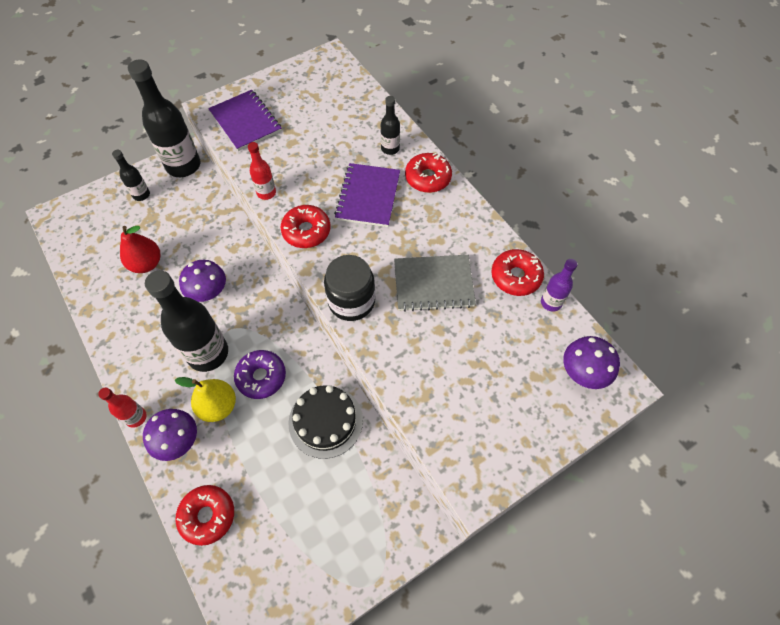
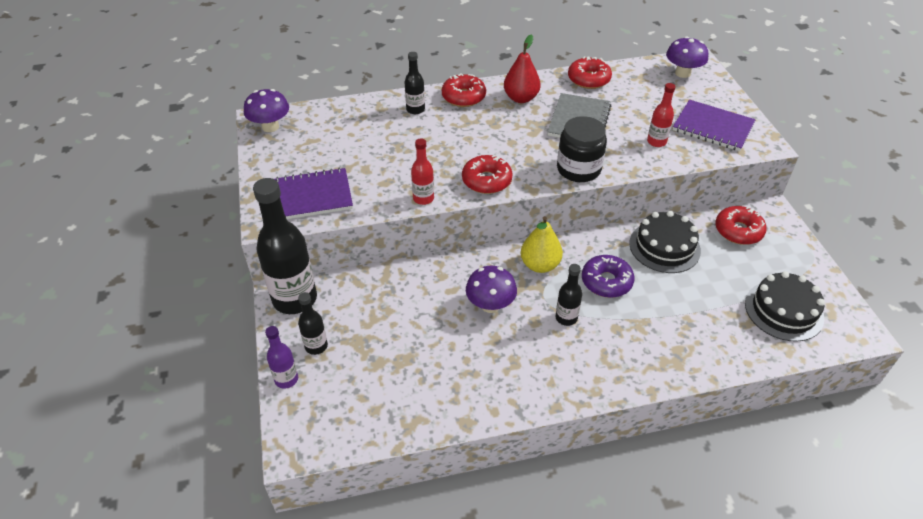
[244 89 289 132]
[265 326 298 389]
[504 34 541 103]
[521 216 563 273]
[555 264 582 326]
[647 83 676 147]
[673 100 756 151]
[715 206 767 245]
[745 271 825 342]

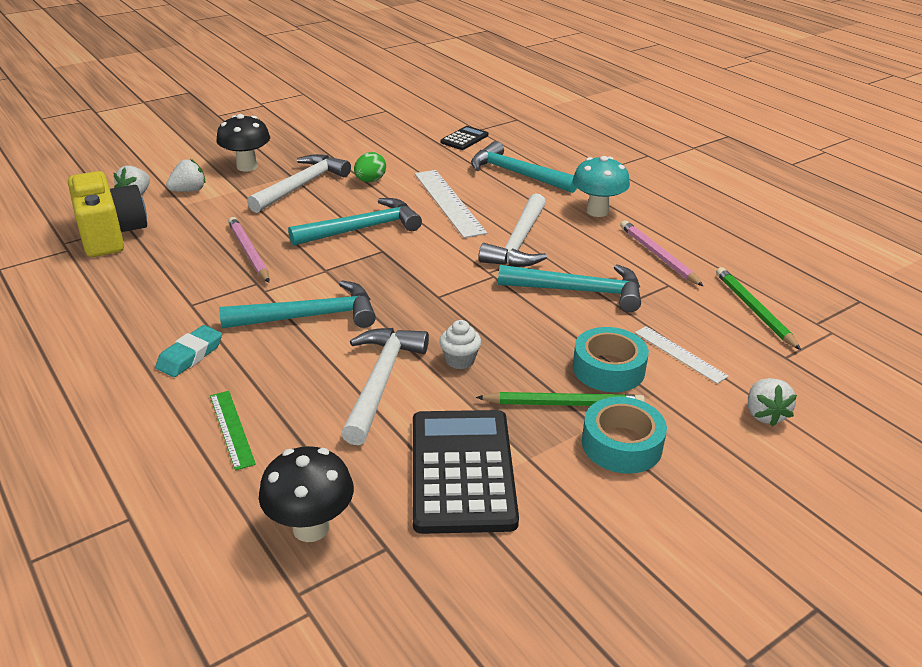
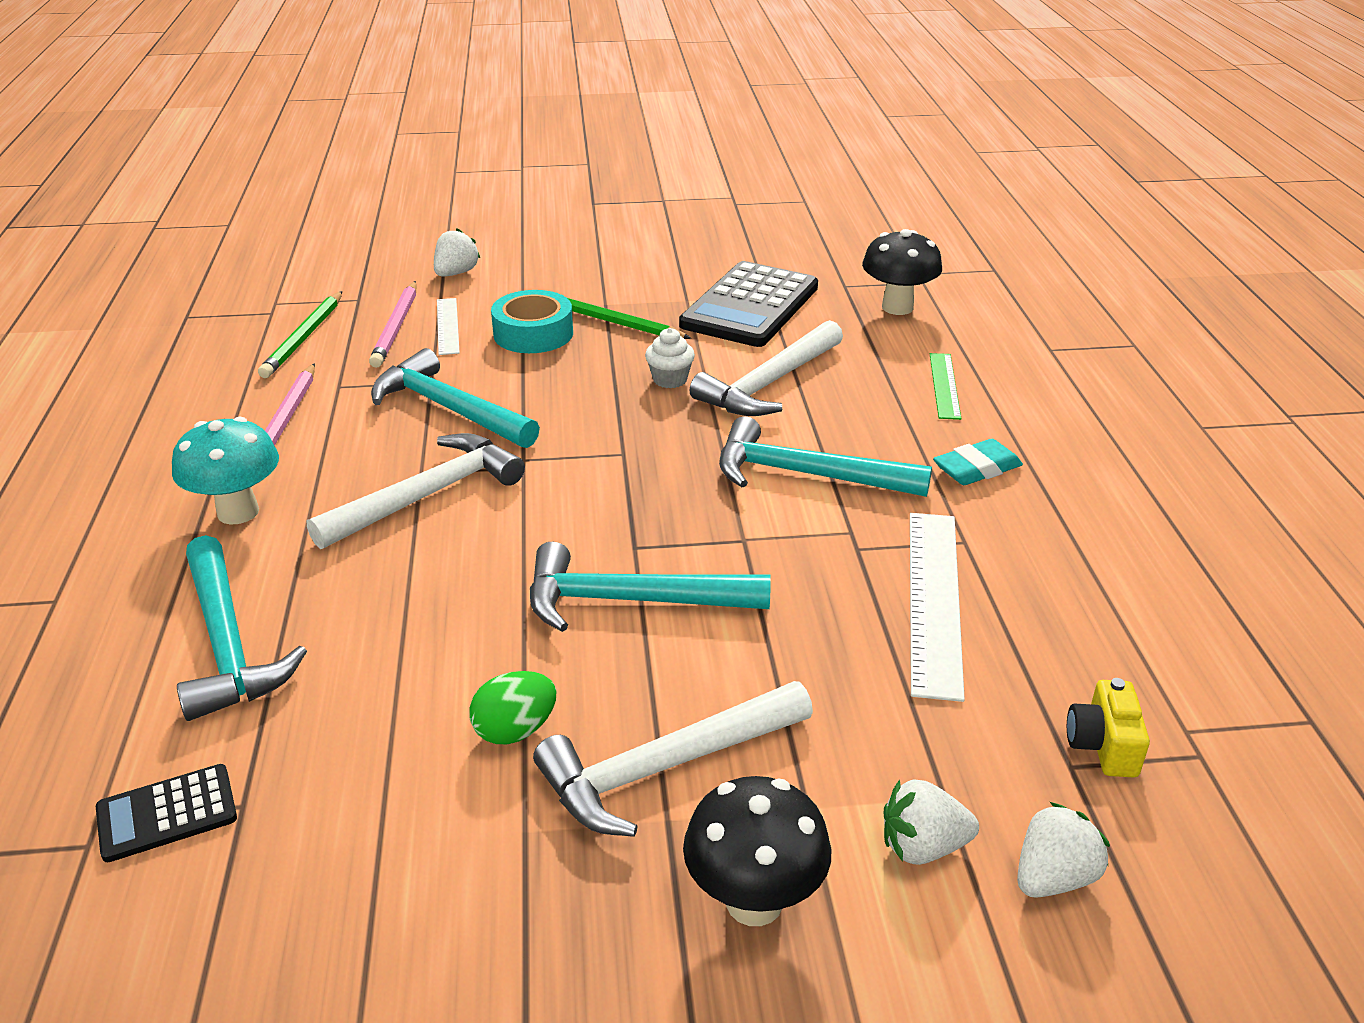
[369 281 416 368]
[910 513 965 702]
[1067 678 1150 778]
[582 397 667 474] (first image)

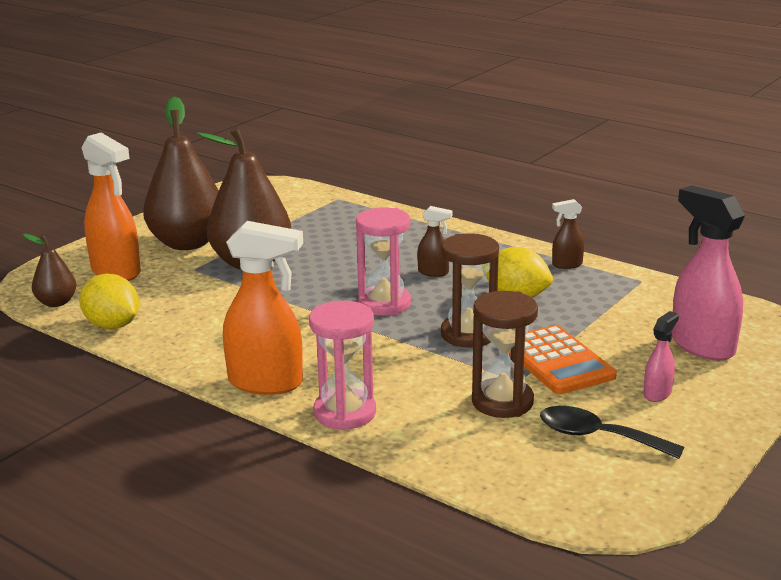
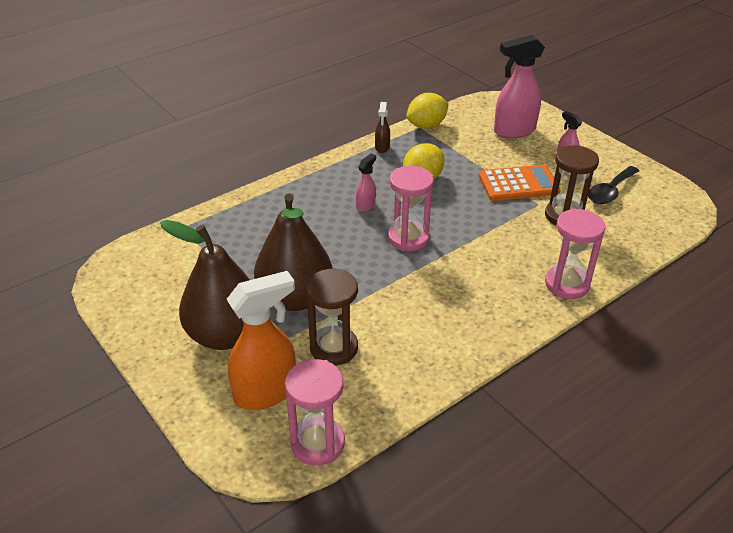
[285 359 345 466]
[306 269 358 365]
[356 154 376 212]
[406 93 449 129]
[223 221 303 395] (first image)

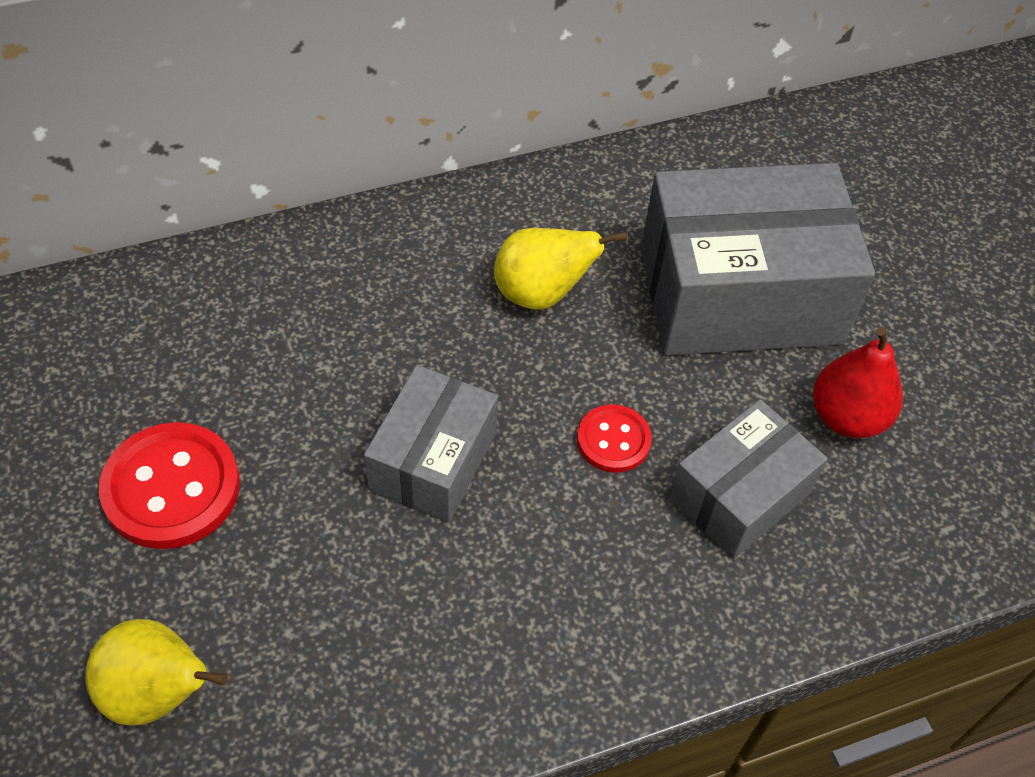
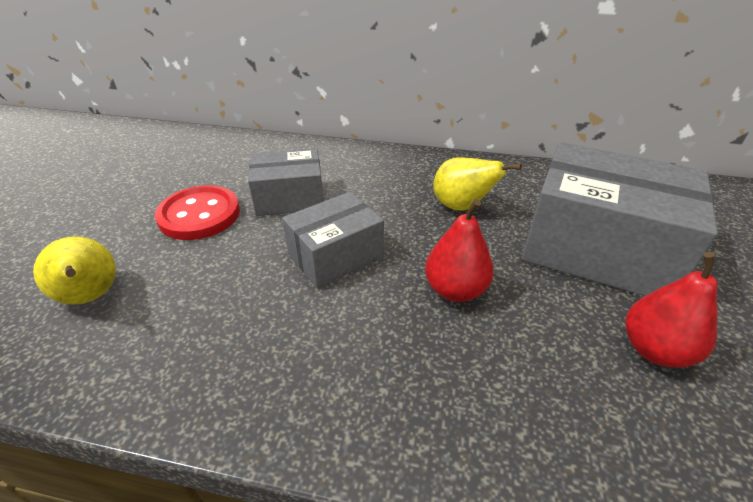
[248 149 324 216]
[425 199 494 302]

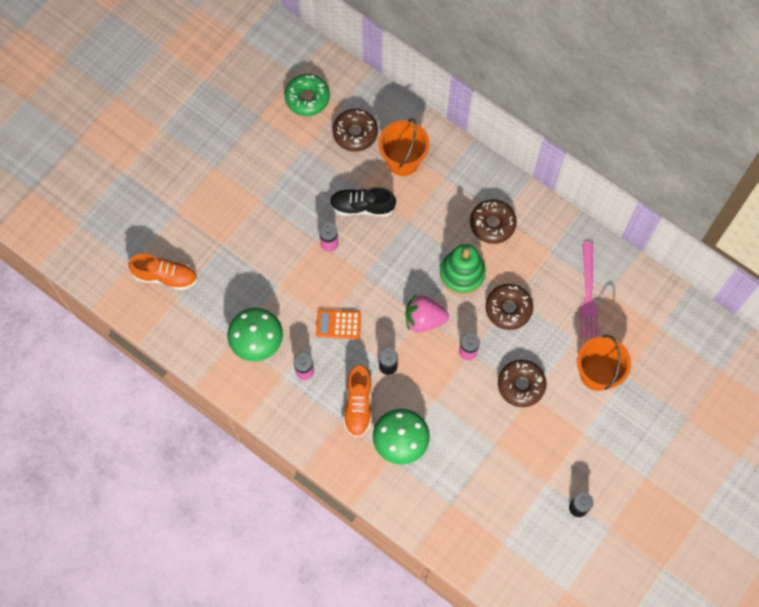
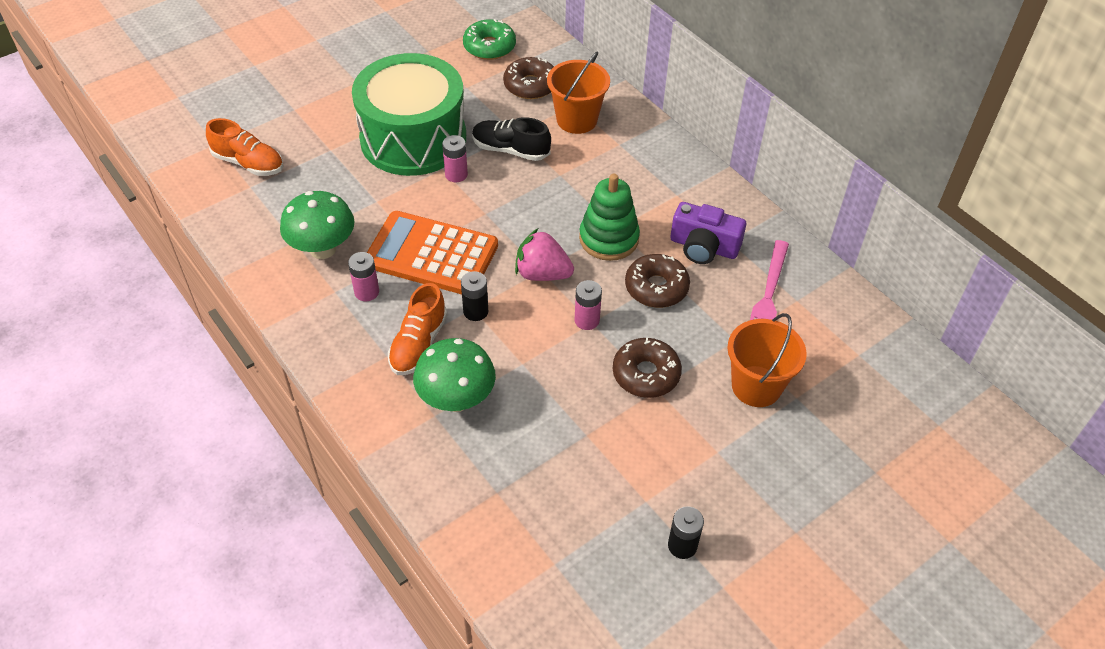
[352 53 466 176]
[367 211 498 294]
[670 202 746 264]
[470 199 517 244] (first image)

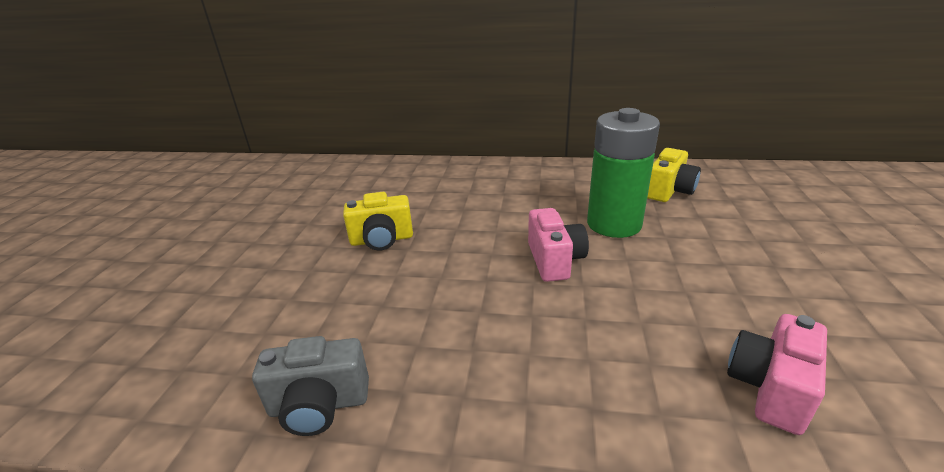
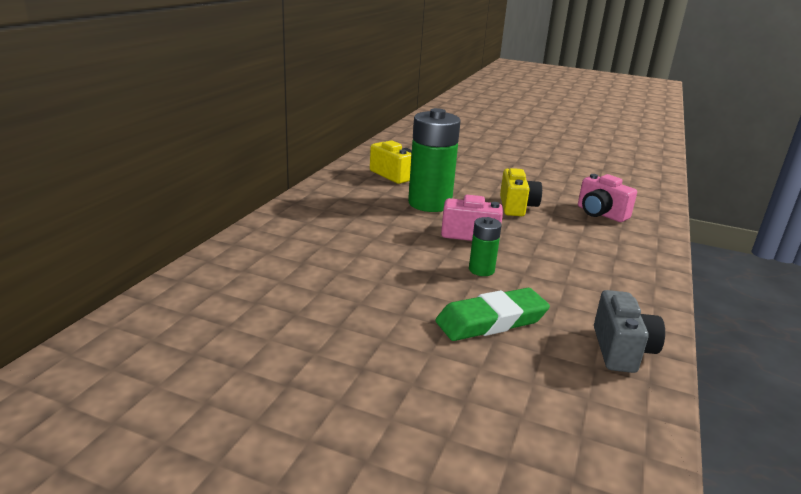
[435 288 550 341]
[469 217 502 276]
[500 168 542 216]

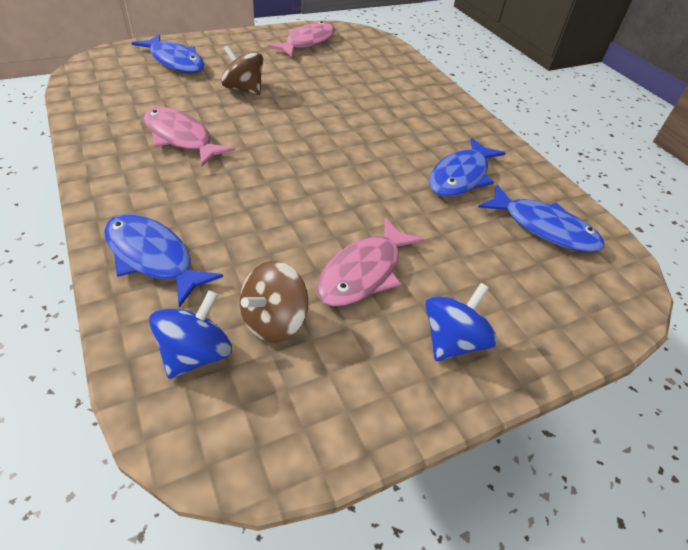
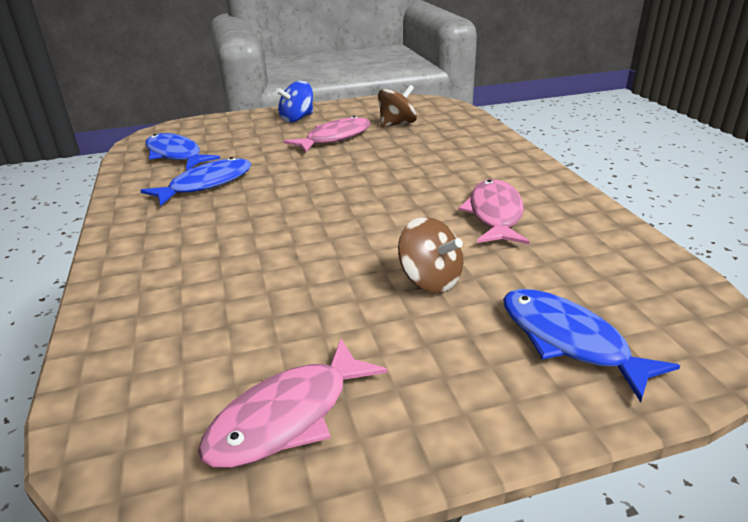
[459 179 529 244]
[104 214 223 308] (first image)
[149 290 232 379] (first image)

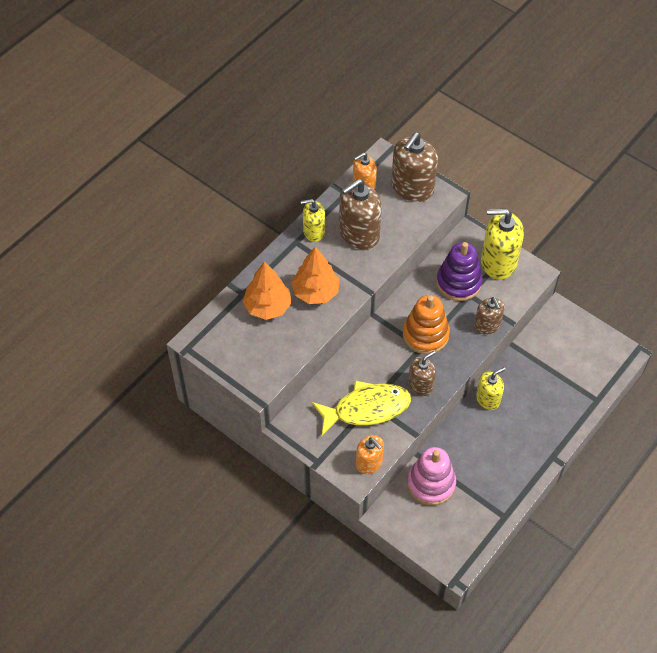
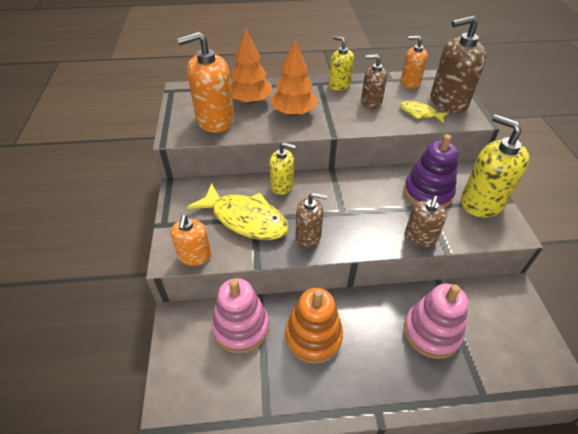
[177 32 234 133]
[269 142 296 195]
[285 288 343 364]
[361 54 387 109]
[400 101 449 123]
[404 284 468 359]

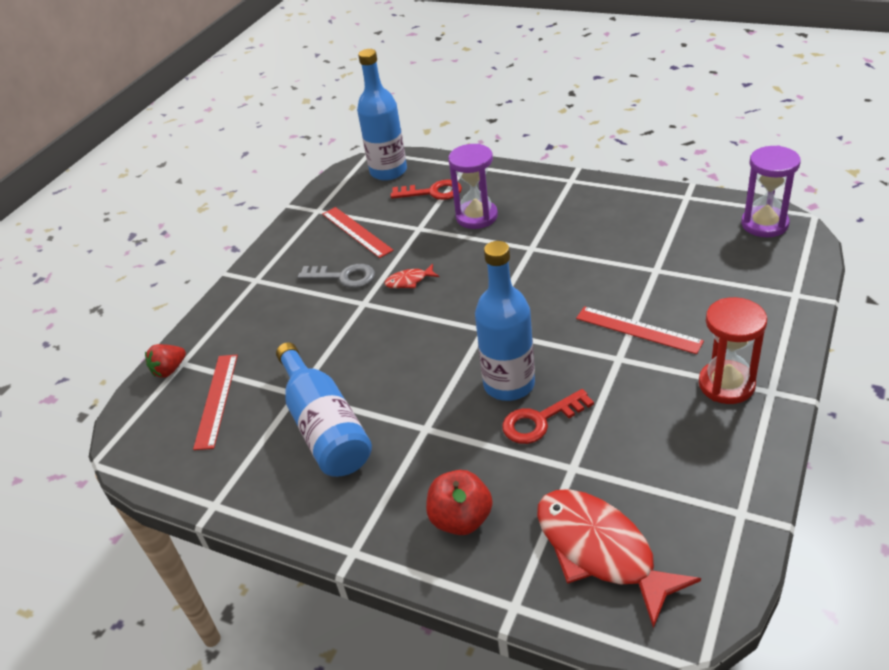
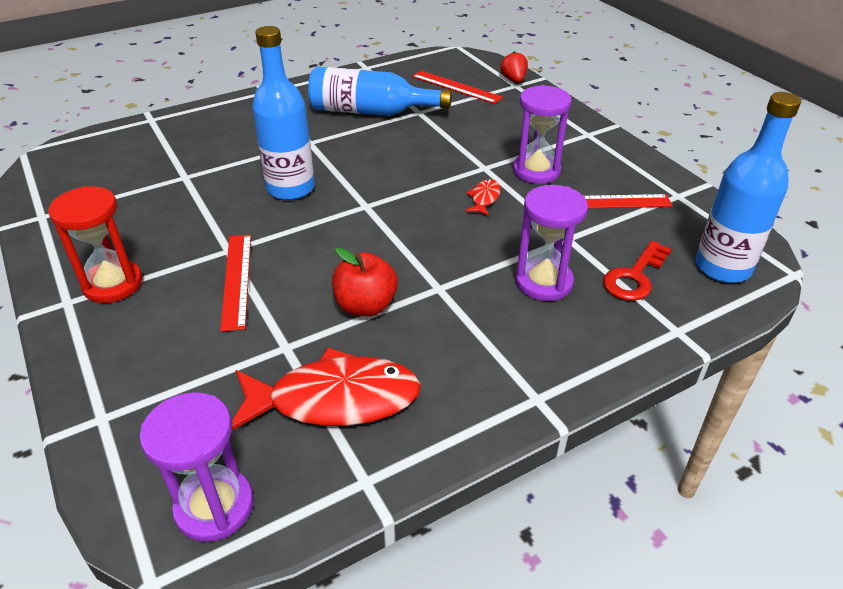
[220 234 251 332]
[232 347 421 430]
[332 247 398 316]
[513 85 571 184]
[502 389 594 444] (first image)

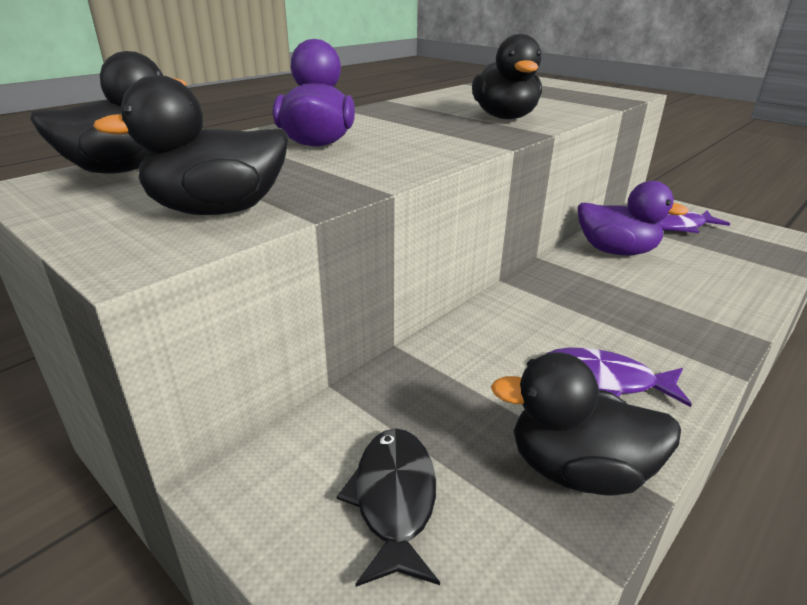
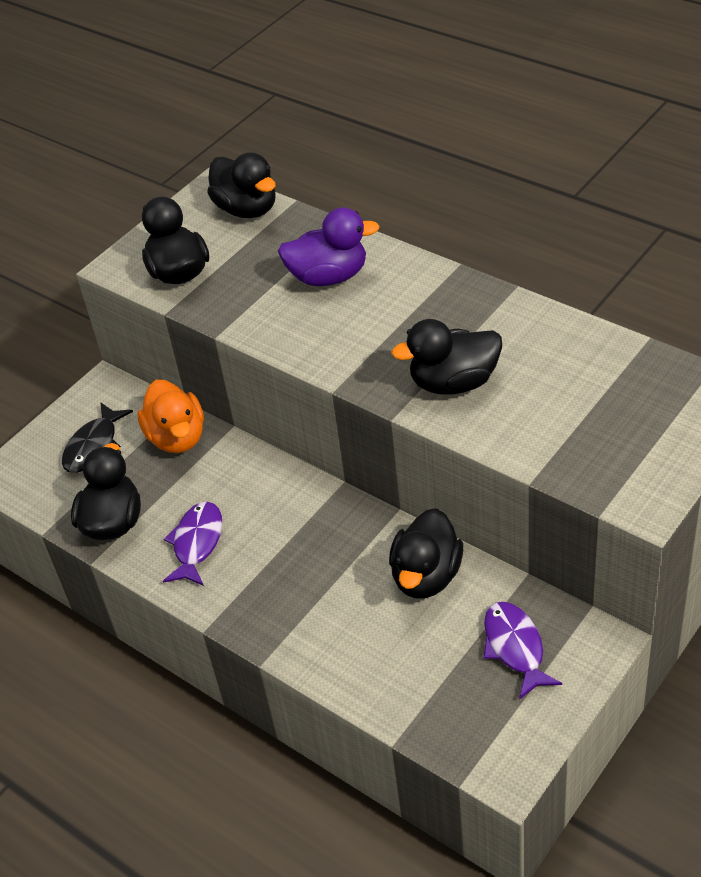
[62 402 133 473]
[137 380 204 453]
[389 508 463 598]

